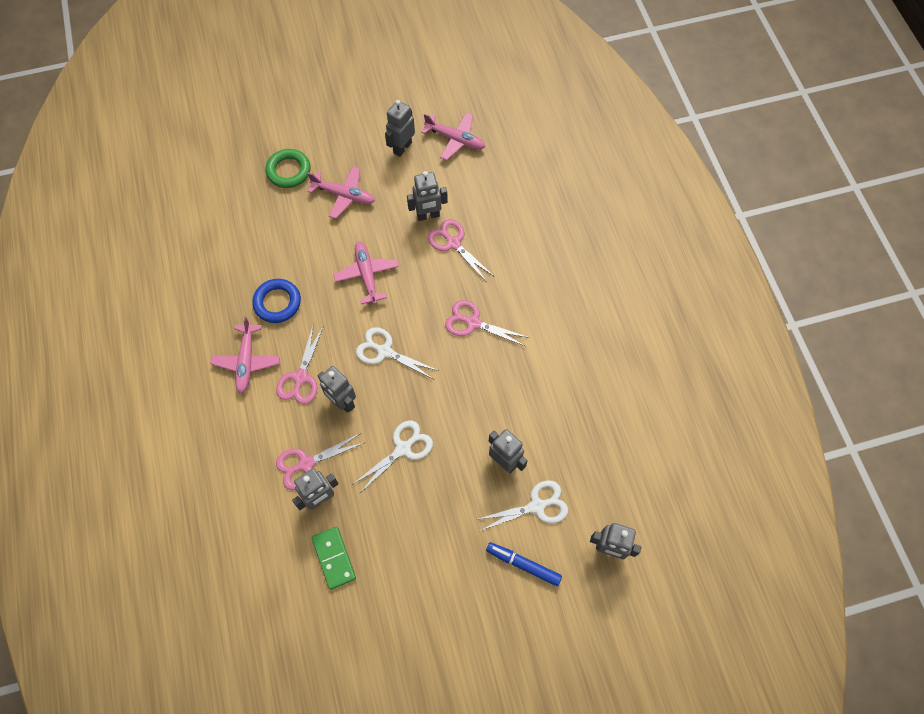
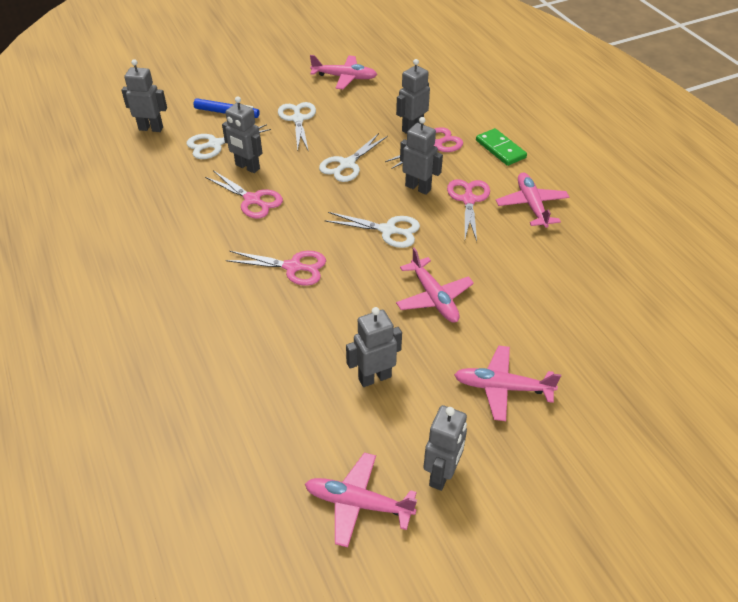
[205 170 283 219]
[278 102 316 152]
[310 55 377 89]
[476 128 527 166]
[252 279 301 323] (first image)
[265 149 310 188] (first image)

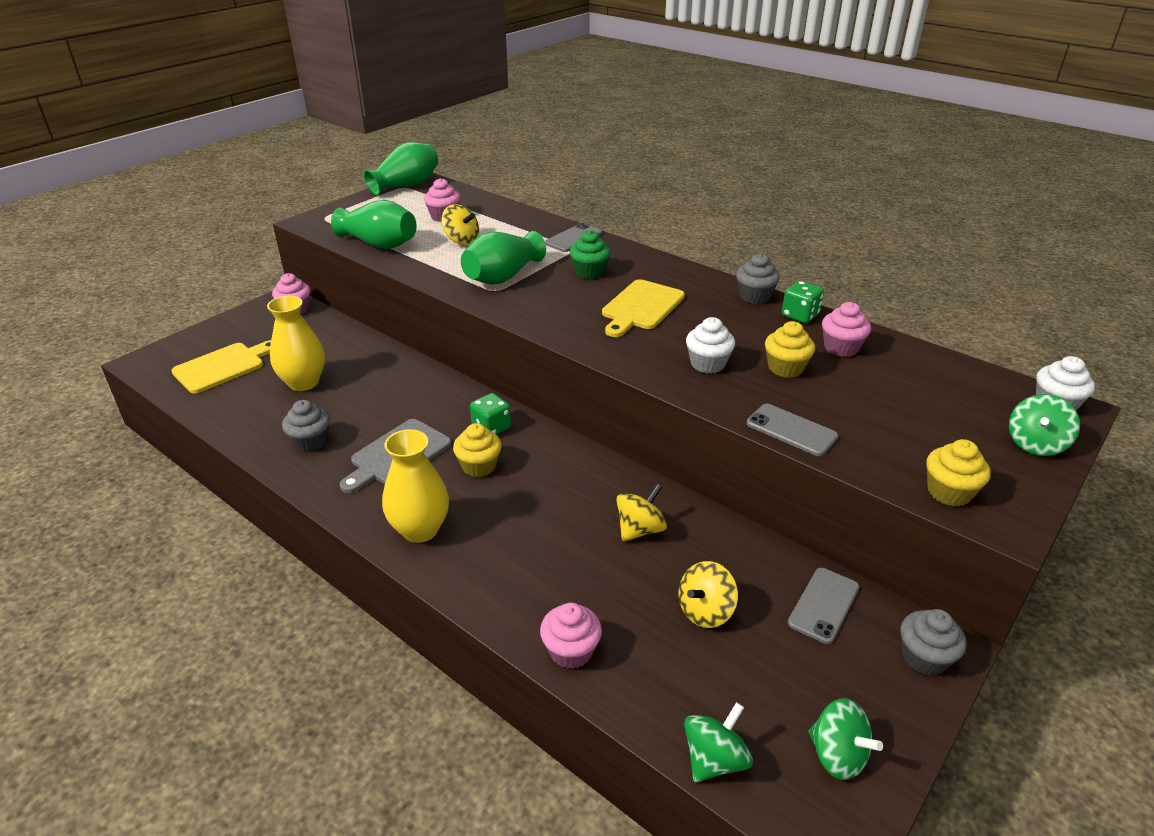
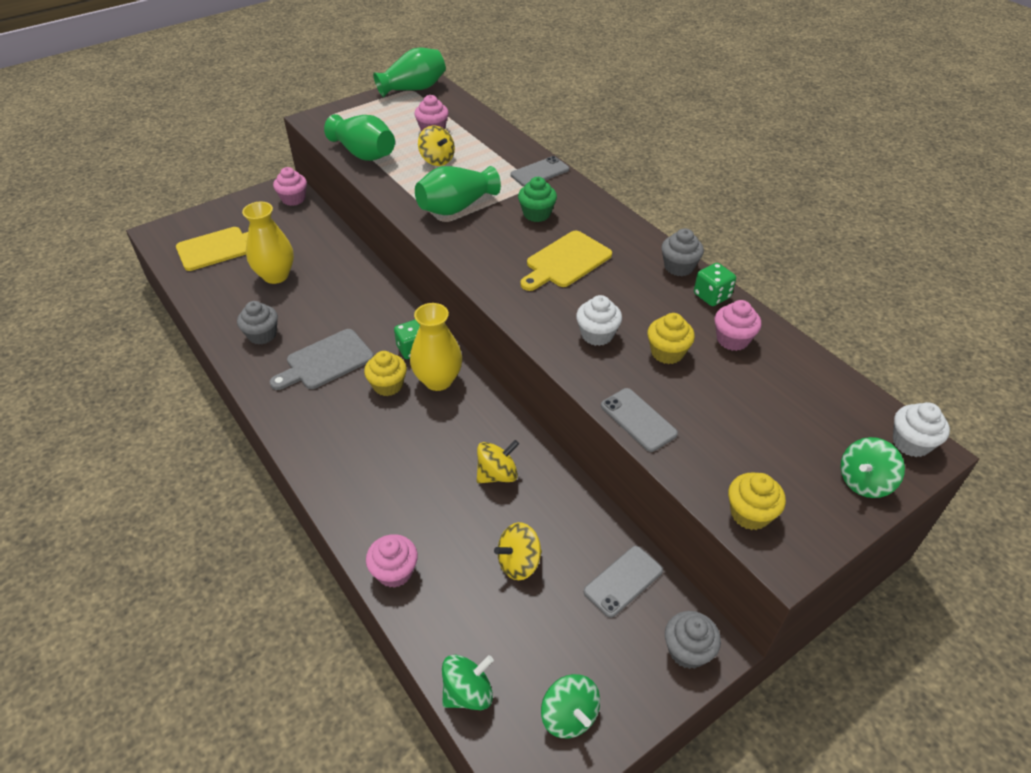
[410 303 462 391]

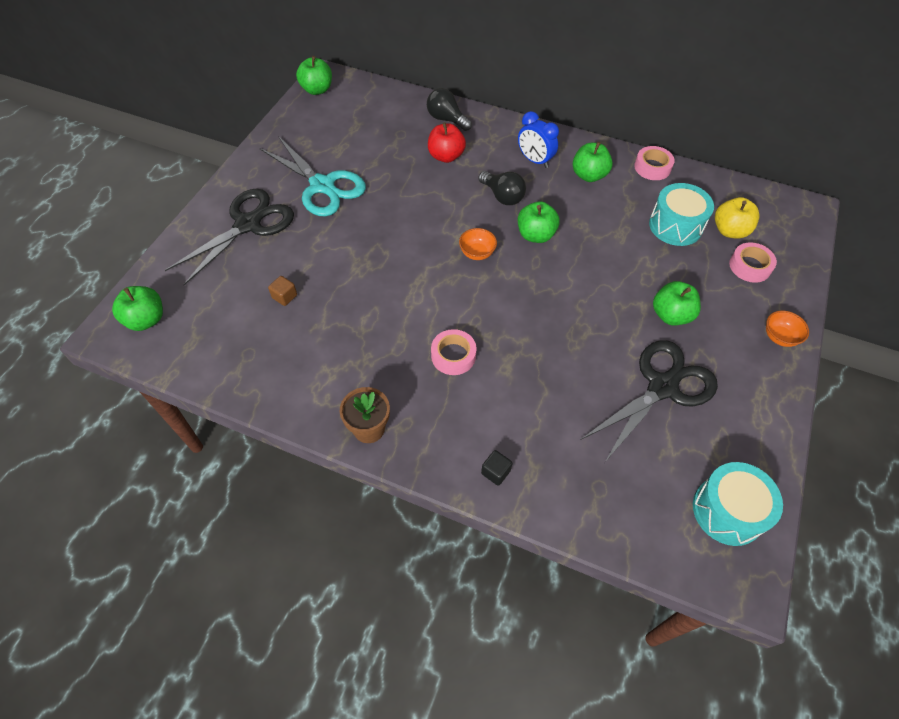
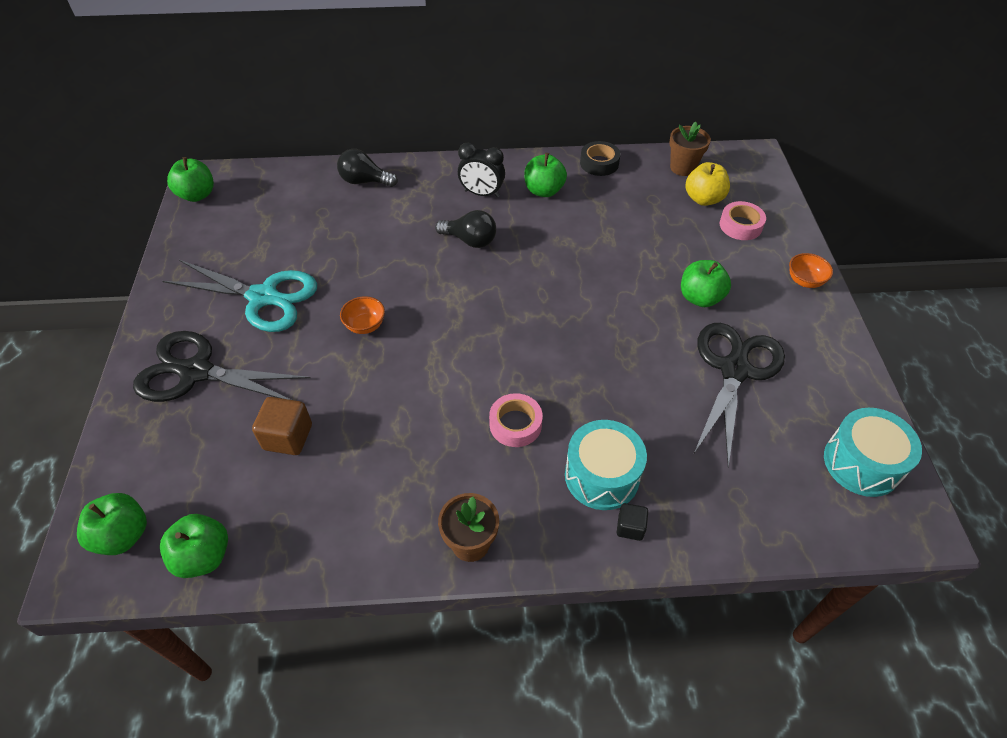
[133 331 311 402]
[160 514 228 578]
[252 397 312 455]
[340 296 385 334]
[458 143 505 197]
[565 420 647 510]
[580 141 620 176]
[669 122 711 176]
[428 122 466 163] (first image)

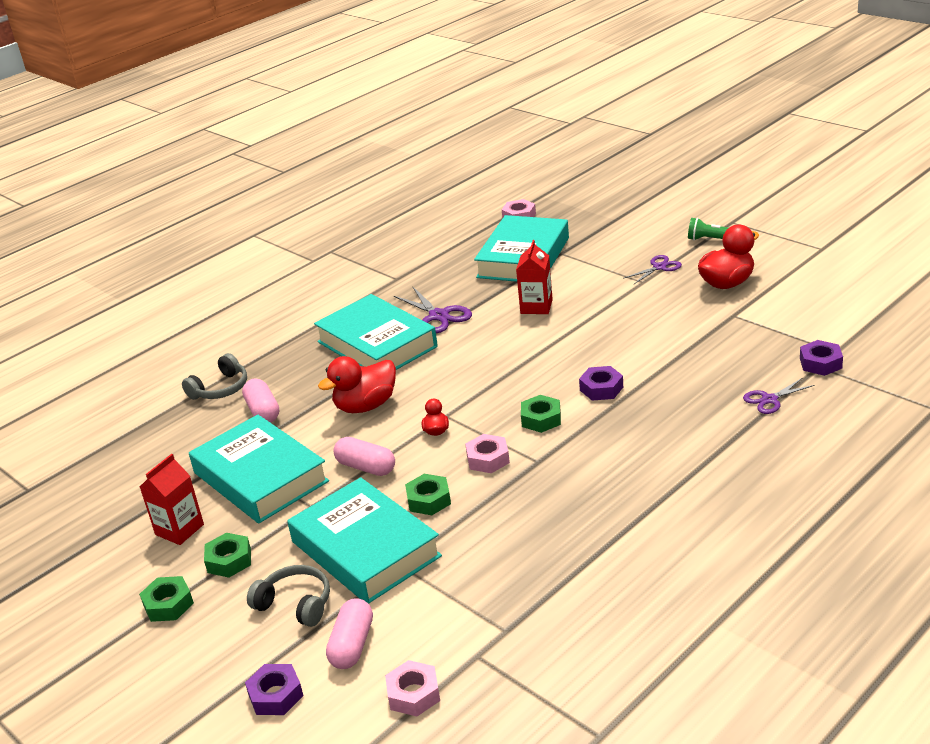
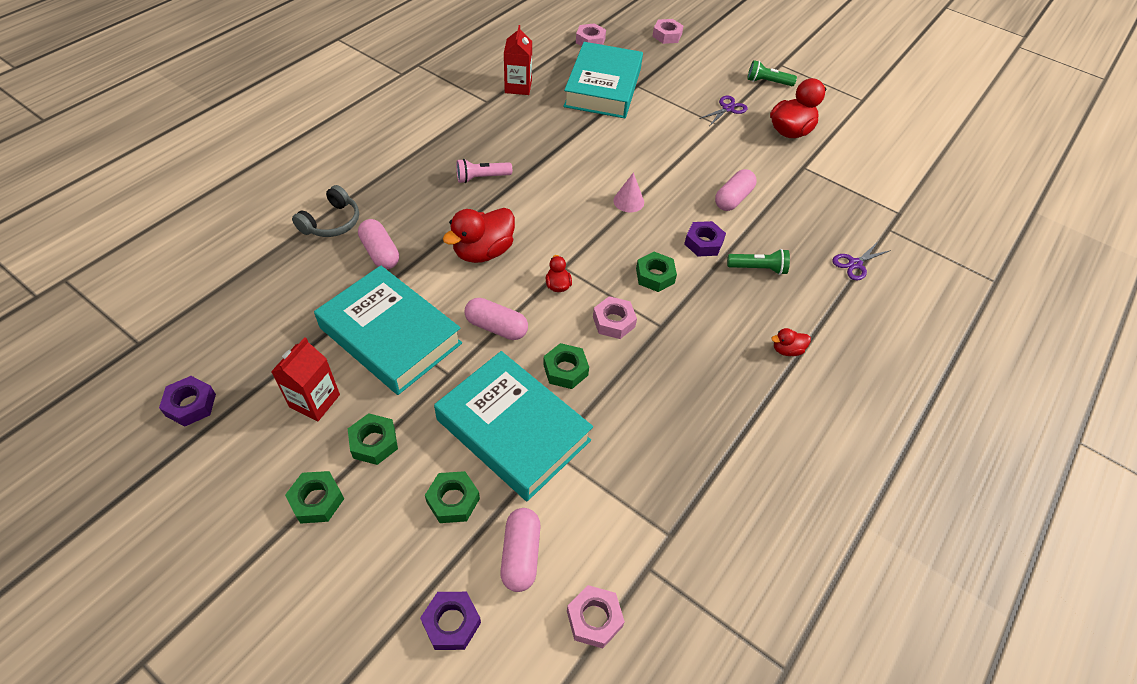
[159 376 216 427]
[425 471 480 523]
[456 159 512 183]
[504 25 532 95]
[613 172 644 212]
[652 19 683 44]
[715 169 757 211]
[727 249 790 275]
[771 328 811 356]
[394 286 472 333] (first image)

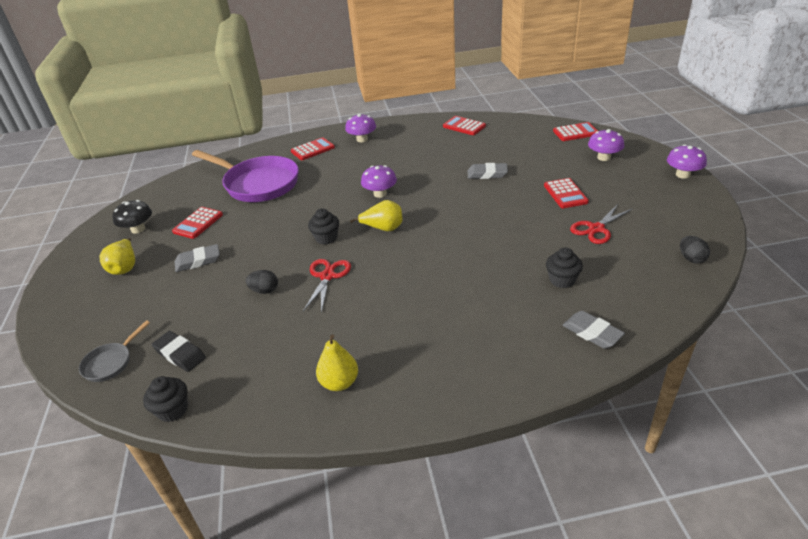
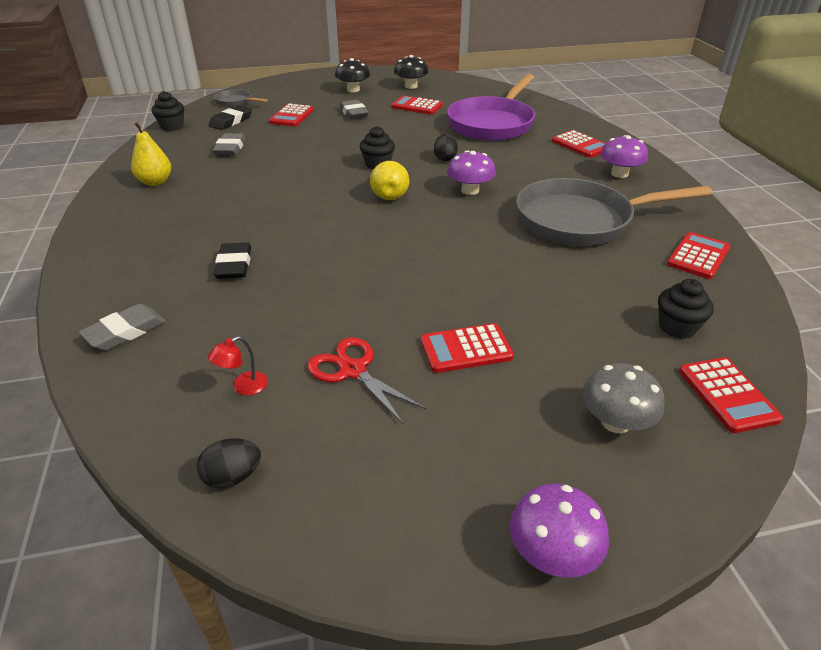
[208 336 268 396]
[213 133 246 156]
[214 242 251 279]
[269 104 314 126]
[335 58 370 92]
[434 134 458 161]
[516 178 712 246]
[582 363 664 433]
[658 279 714 339]
[303 259 351 313] (first image)

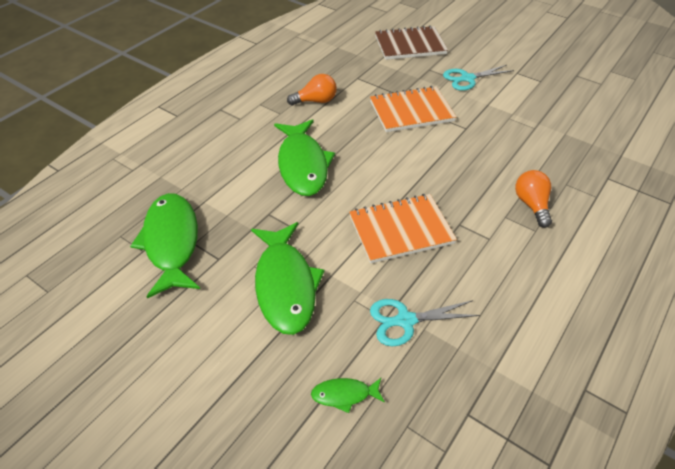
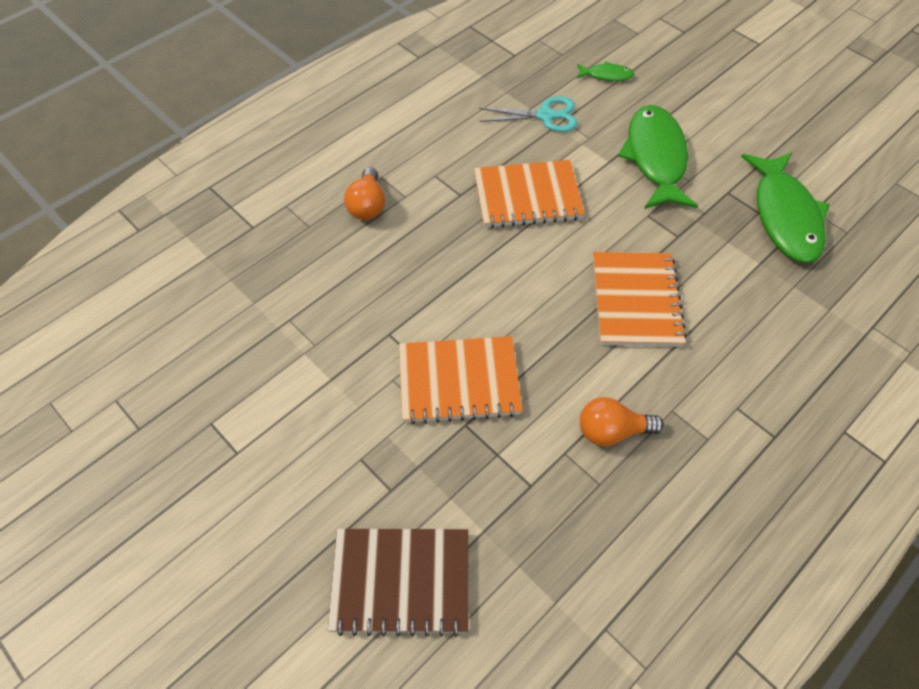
[593 252 687 347]
[443 65 514 91] (first image)

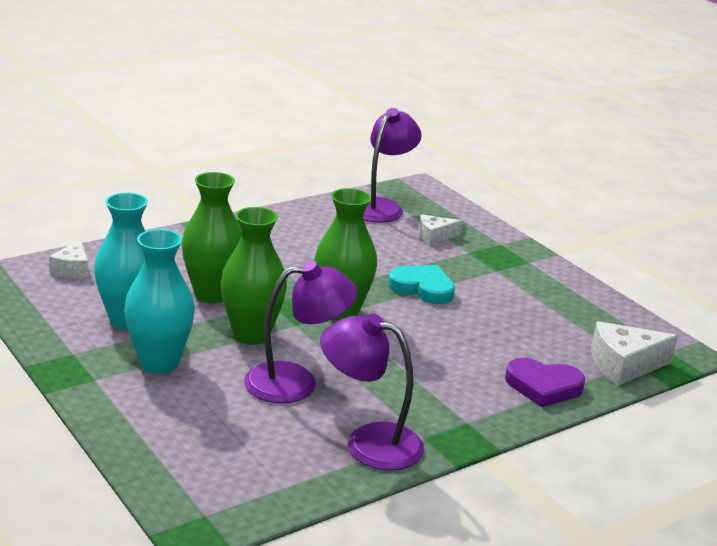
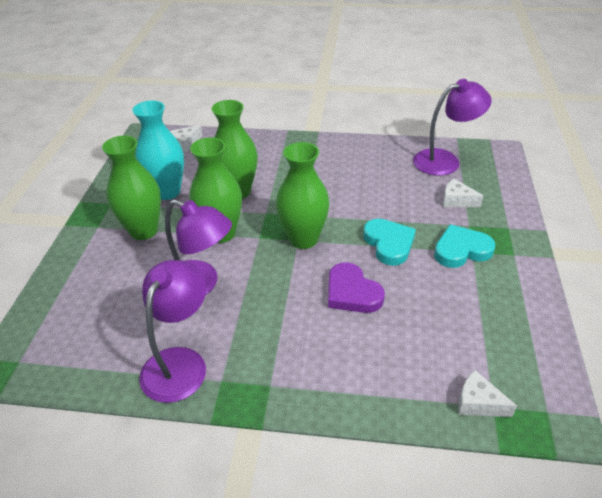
[102 136 161 240]
[139 260 206 403]
[328 262 385 313]
[434 224 495 268]
[458 370 517 417]

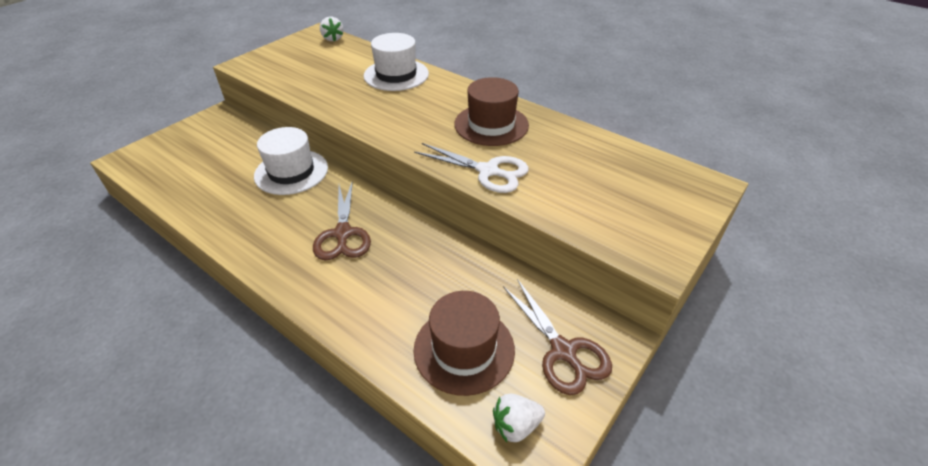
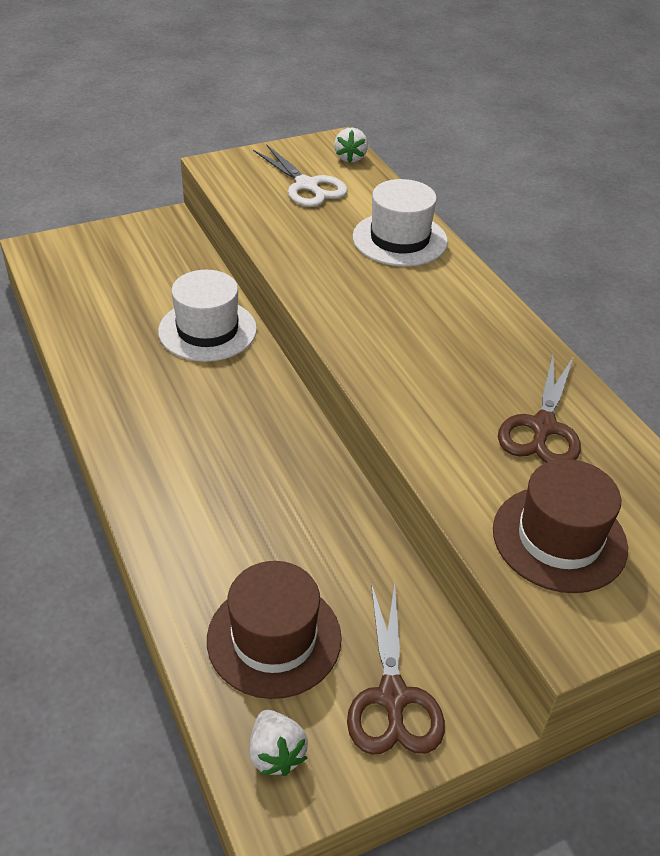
[249 710 308 776]
[253 144 348 207]
[493 459 628 593]
[498 355 581 463]

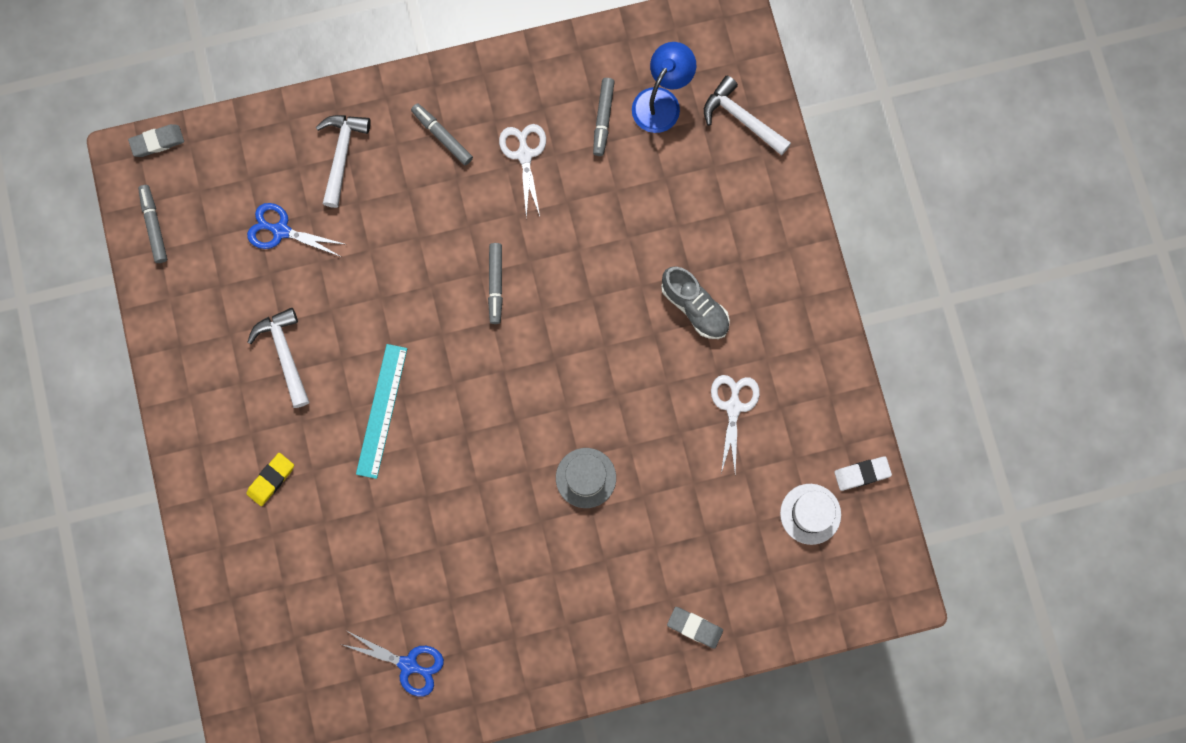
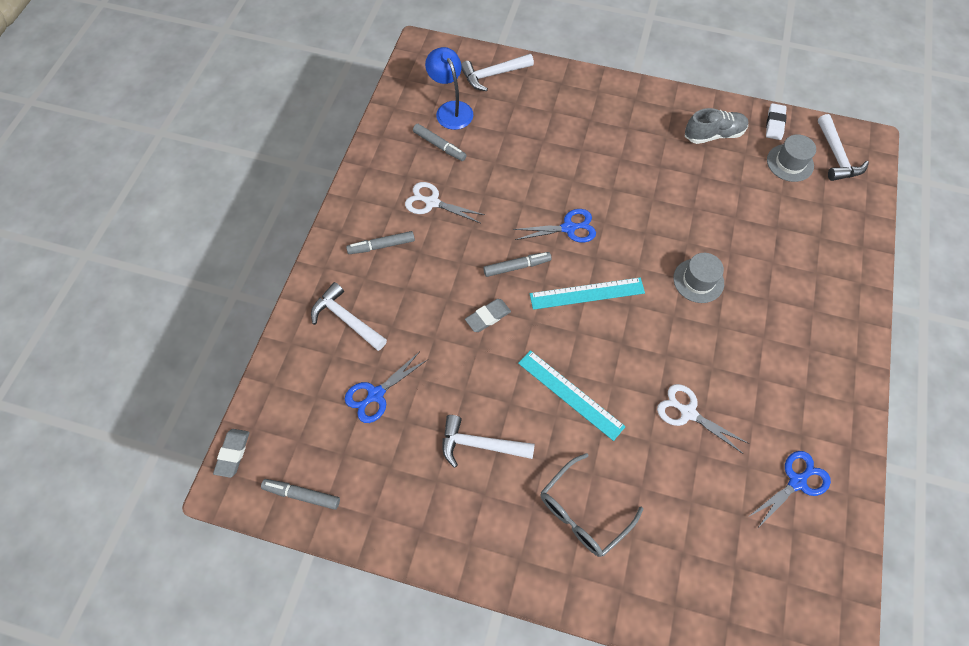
[465 299 511 332]
[483 252 552 277]
[513 209 596 243]
[530 278 645 310]
[541 453 643 557]
[657 384 749 454]
[685 108 748 144]
[767 134 816 182]
[818 114 869 181]

